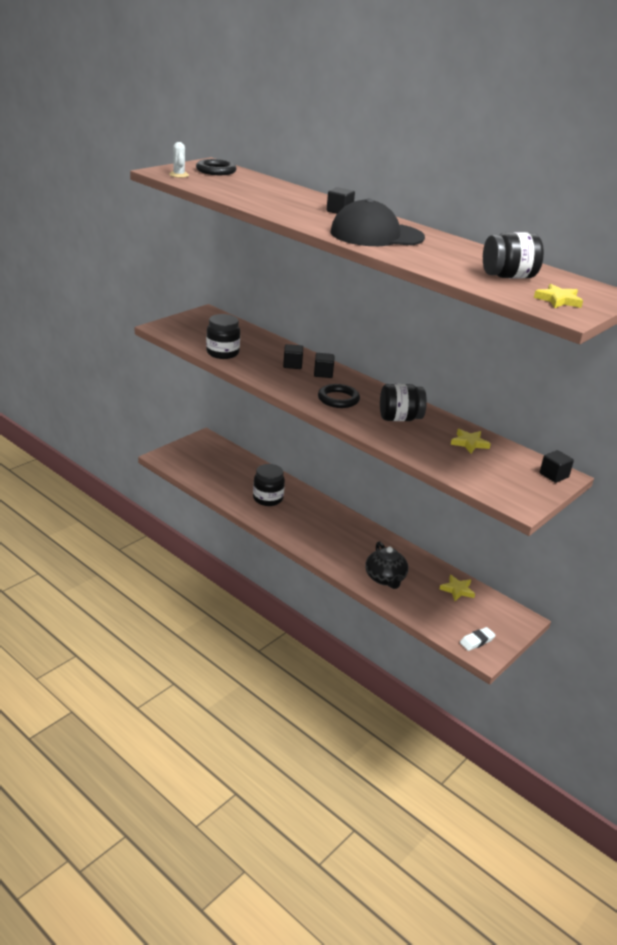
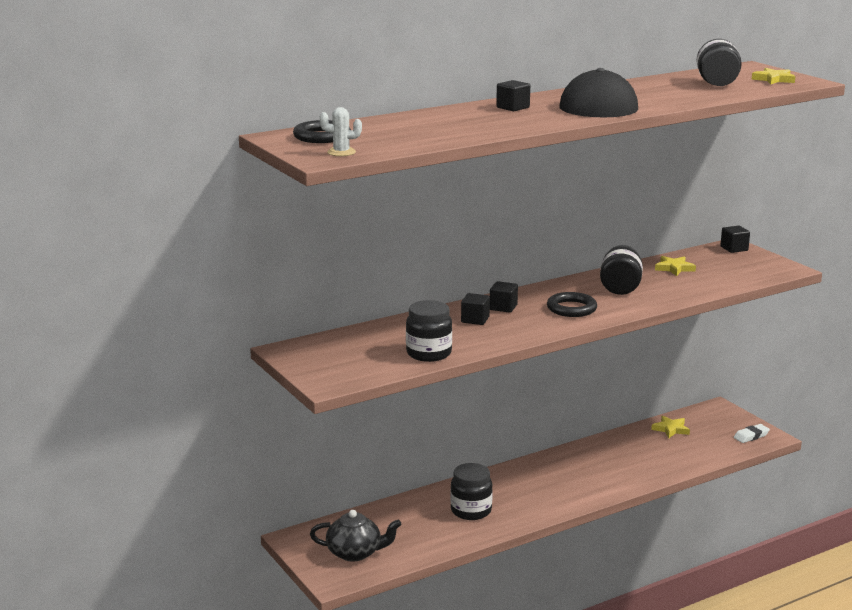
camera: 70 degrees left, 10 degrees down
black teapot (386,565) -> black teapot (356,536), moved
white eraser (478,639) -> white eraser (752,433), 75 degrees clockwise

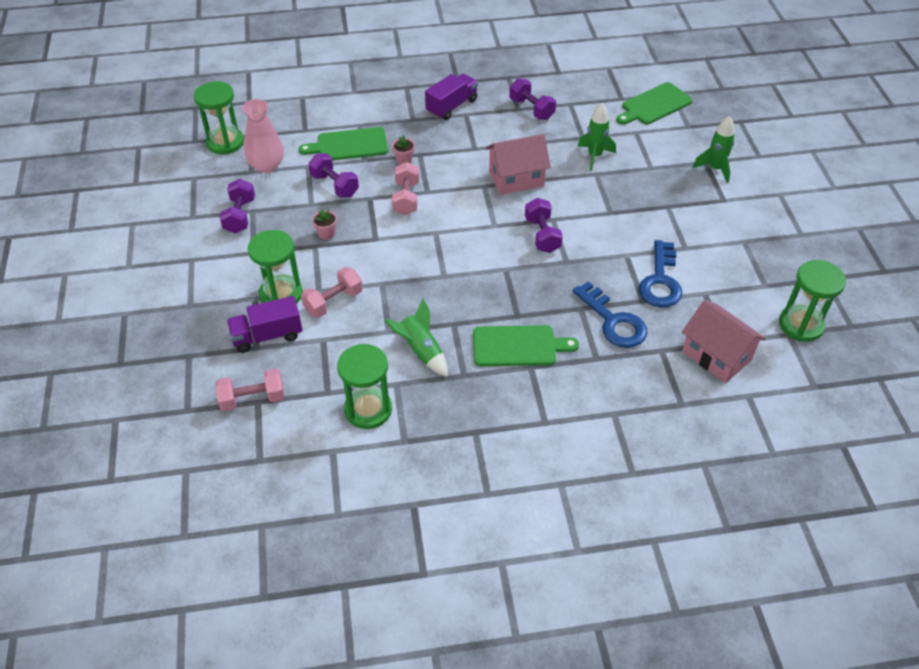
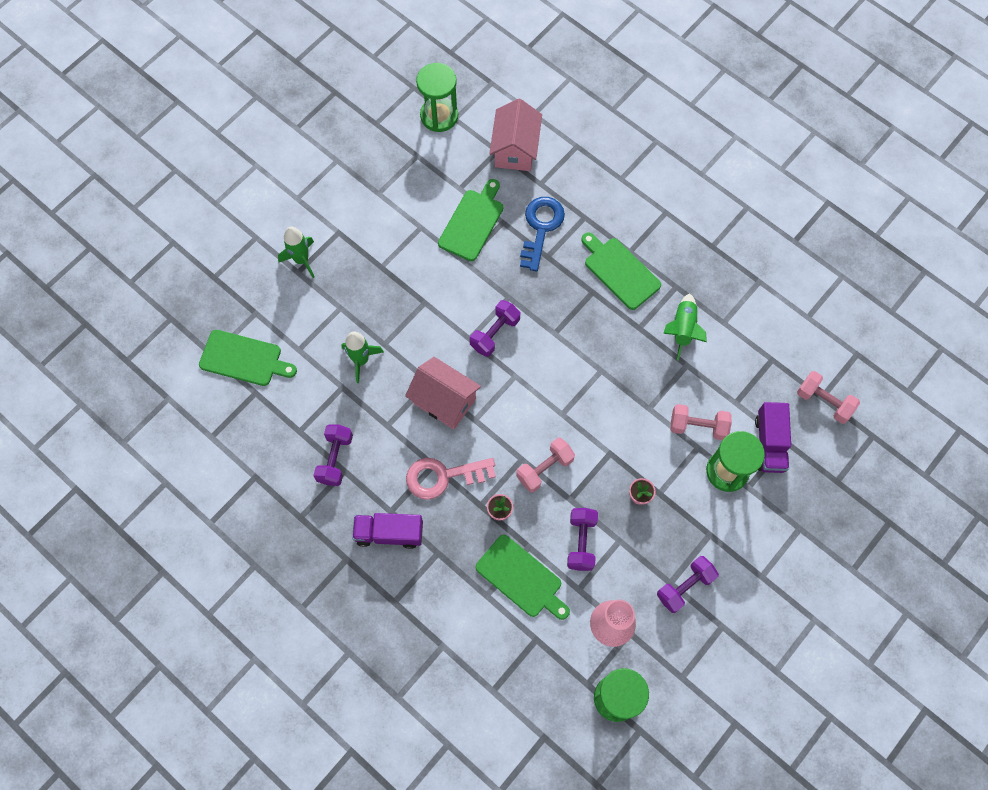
camera: 130 degrees left, 20 degrees up
purple truck (264,324) -> purple truck (773,437), 60 degrees clockwise
green hourglass (364,386) -> none
blue key (660,273) -> green cutting board (470,220)
none -> pink key (451,479)

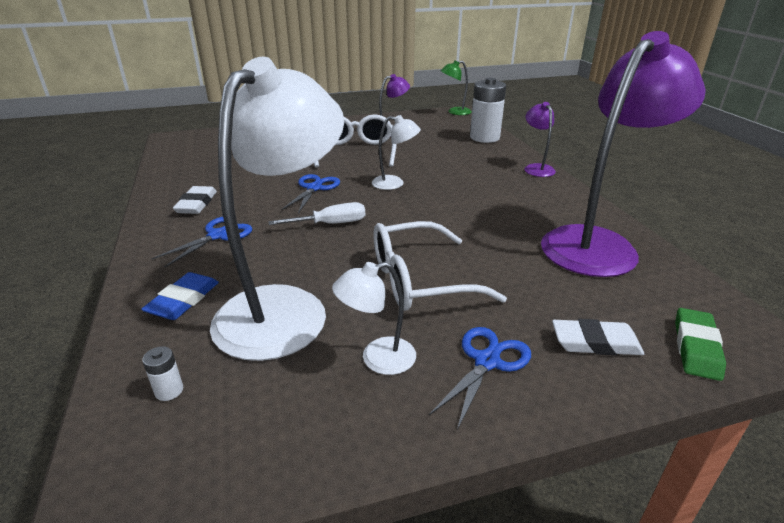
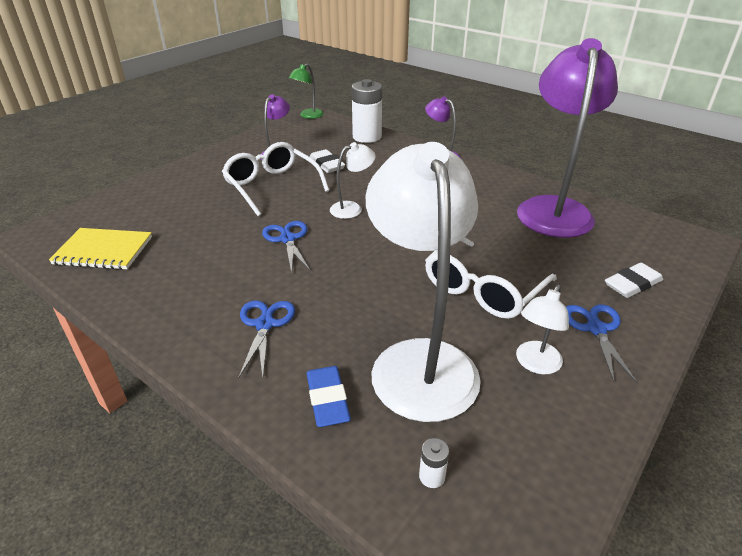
camera: 35 degrees left, 5 degrees up
white eraser (195,200) -> white eraser (327,161), moved
white screwdriver (316,213) -> none
green eraser (700,344) -> none
none -> yellow notebook (100,249)

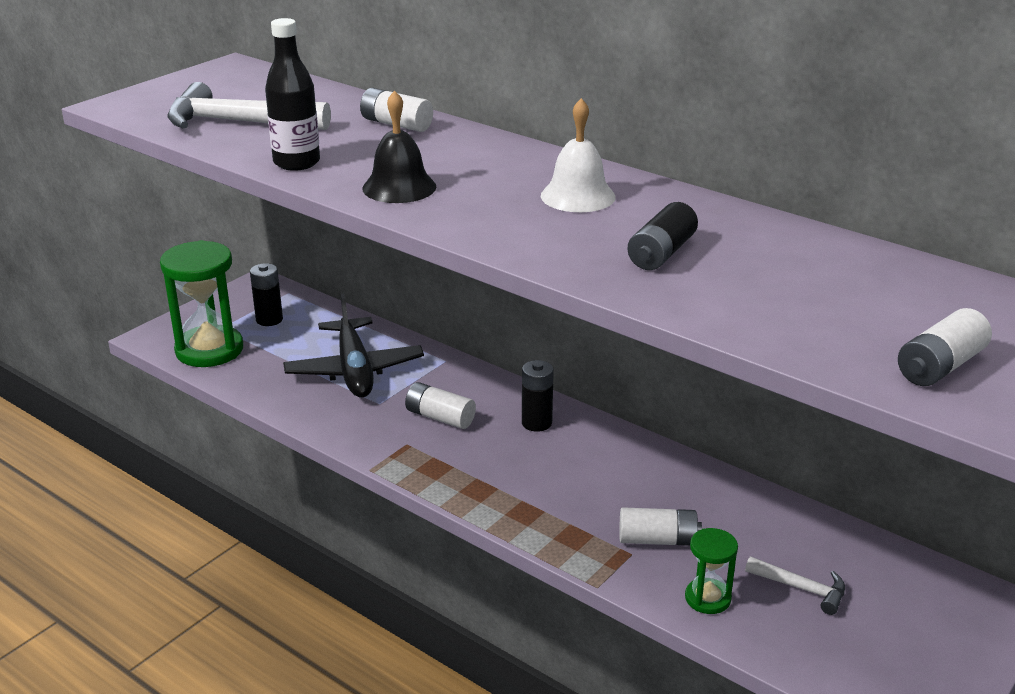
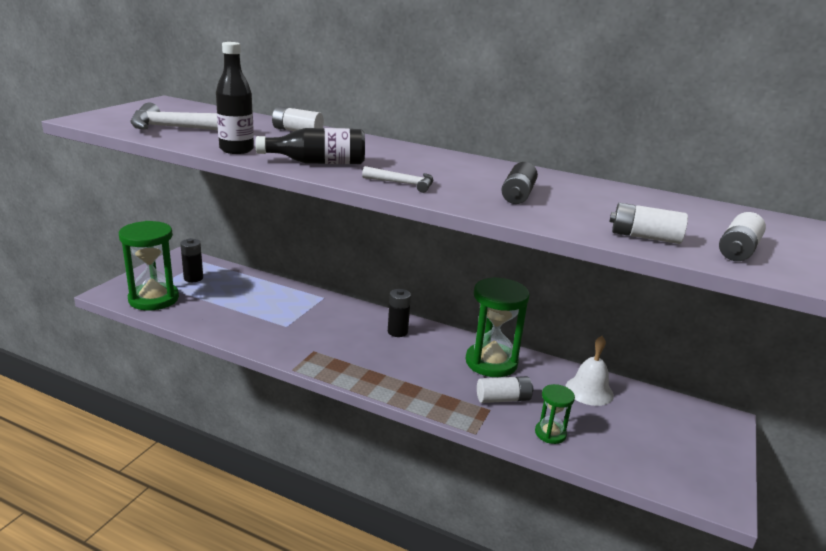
camera: 15 degrees left, 5 degrees down
black plane (353,345) -> none
black bell (399,146) -> black bottle (310,146)
white battery (440,405) -> white battery (648,223), moved
white bell (578,155) -> white bell (589,371), moved
white hammer (795,585) -> white hammer (398,179), moved
none -> green hourglass (498,327)

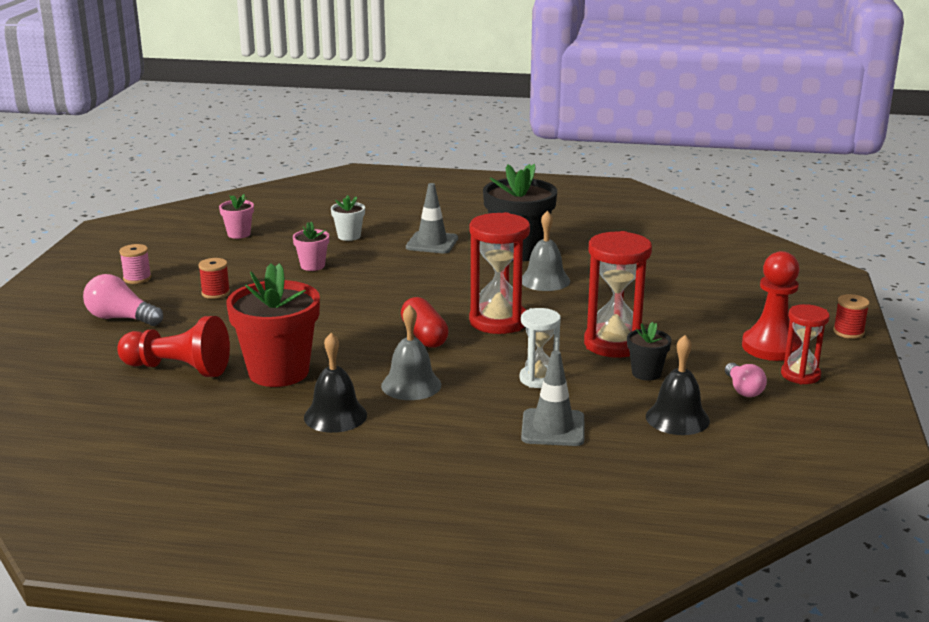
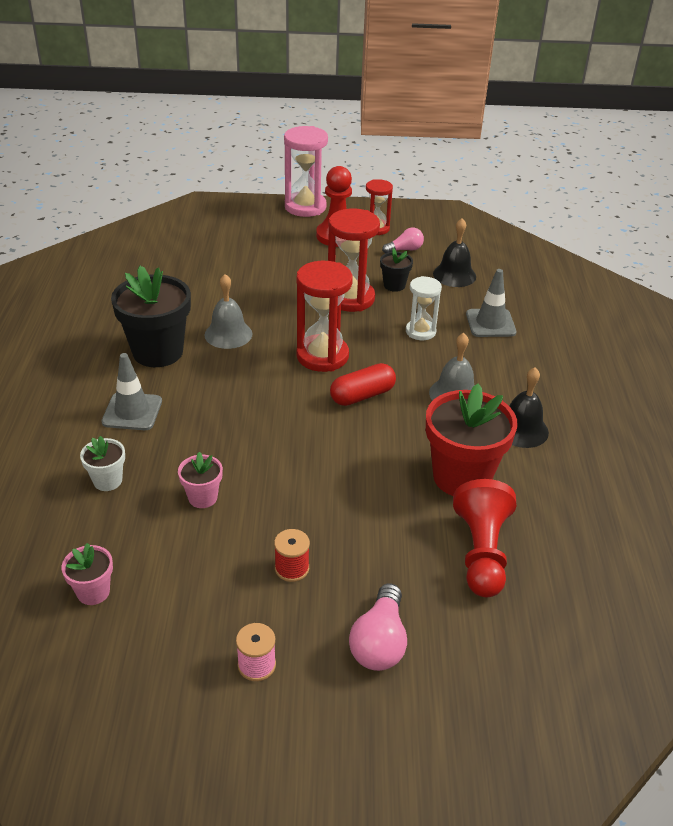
camera: 100 degrees left, 15 degrees up
red spool (851,316) -> pink hourglass (306,171)

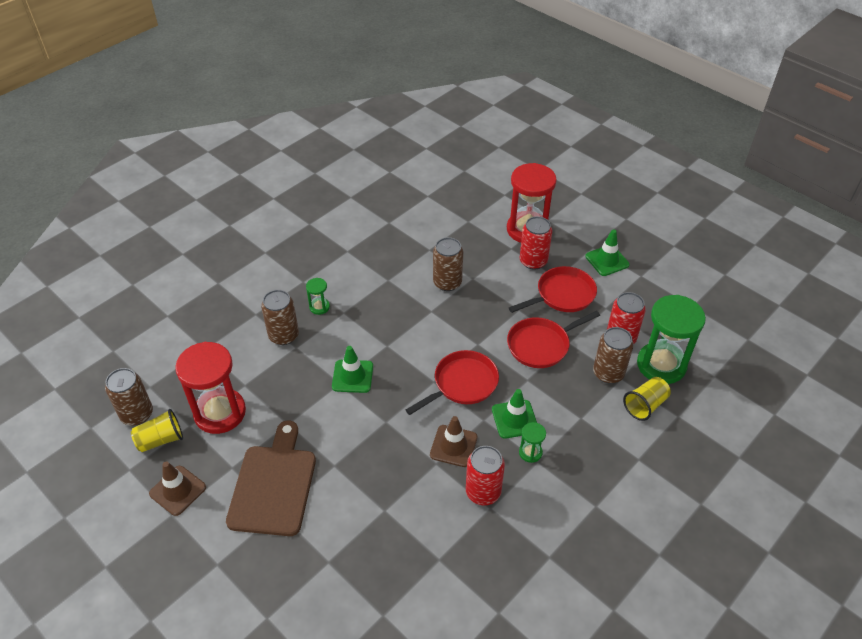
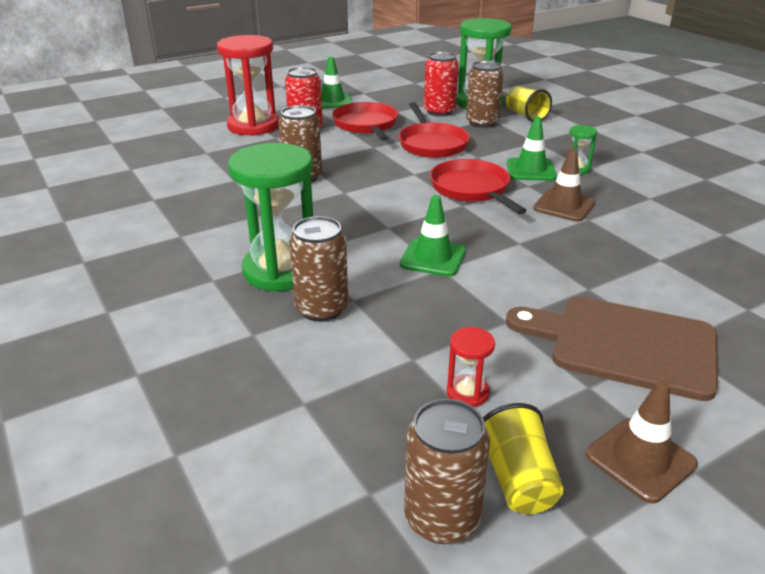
camera: 75 degrees left, 15 degrees down
red hourglass (210,388) -> red hourglass (471,367), x0.44
green hourglass (318,296) -> green hourglass (270,217), x2.27
red can (485,475) -> none

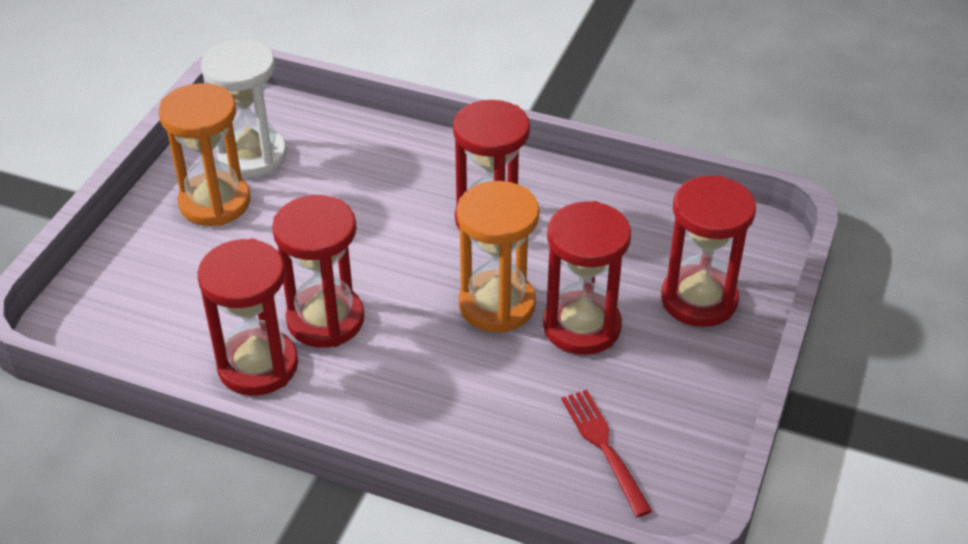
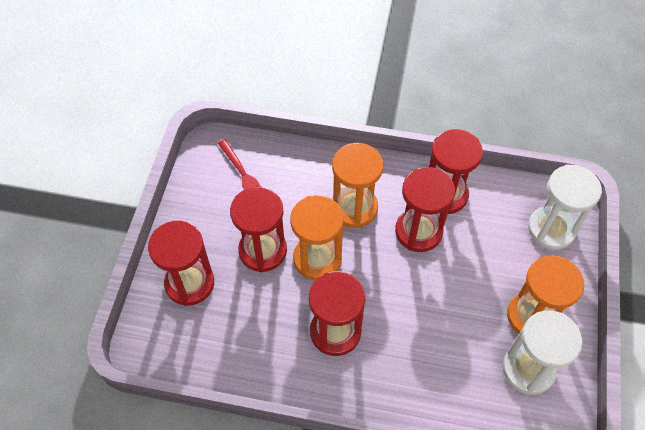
camera: 170 degrees right, 15 degrees up
none -> orange hourglass (357,185)
none -> white hourglass (565,207)

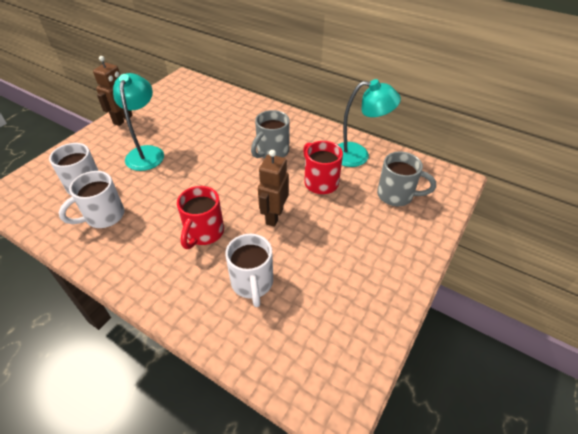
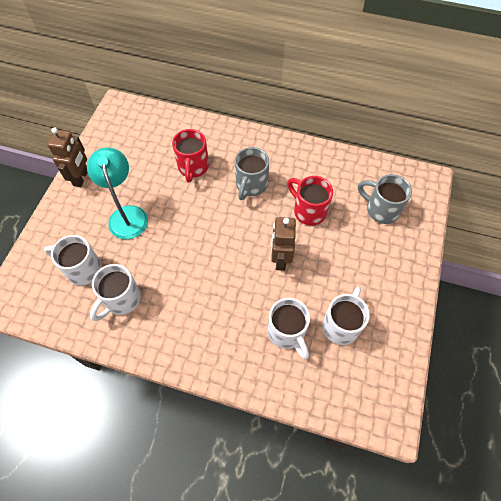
camera: 15 degrees left, 15 degrees up
red mug (200,217) -> red mug (190,156), moved
turquoise lamp (369,123) -> none
grey mug (406,179) -> grey mug (385,199), 150 degrees counterclockwise
none -> white mug (346,316)

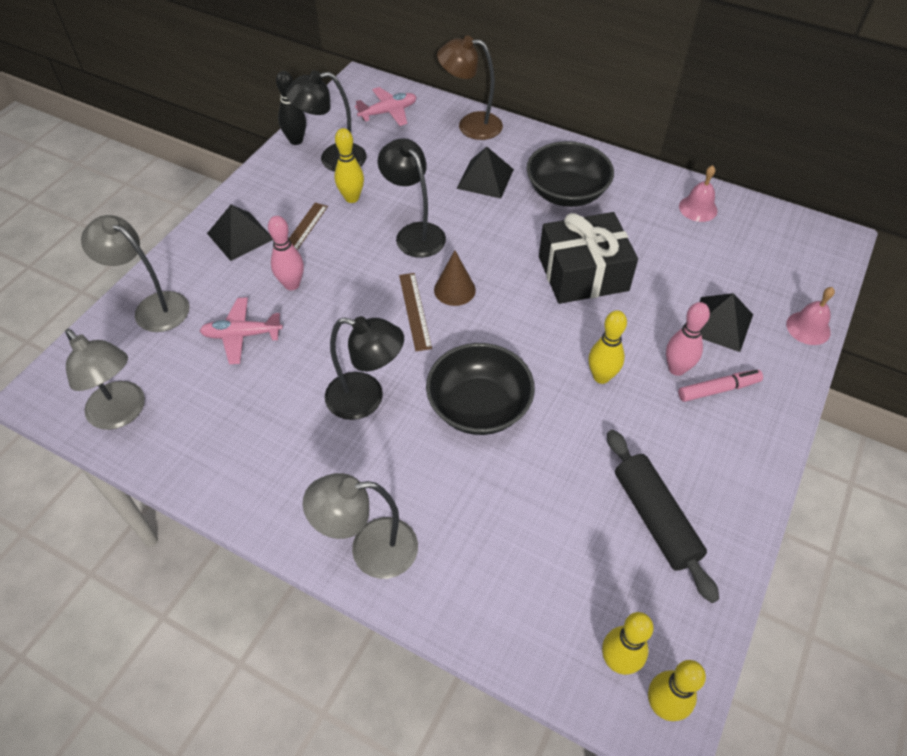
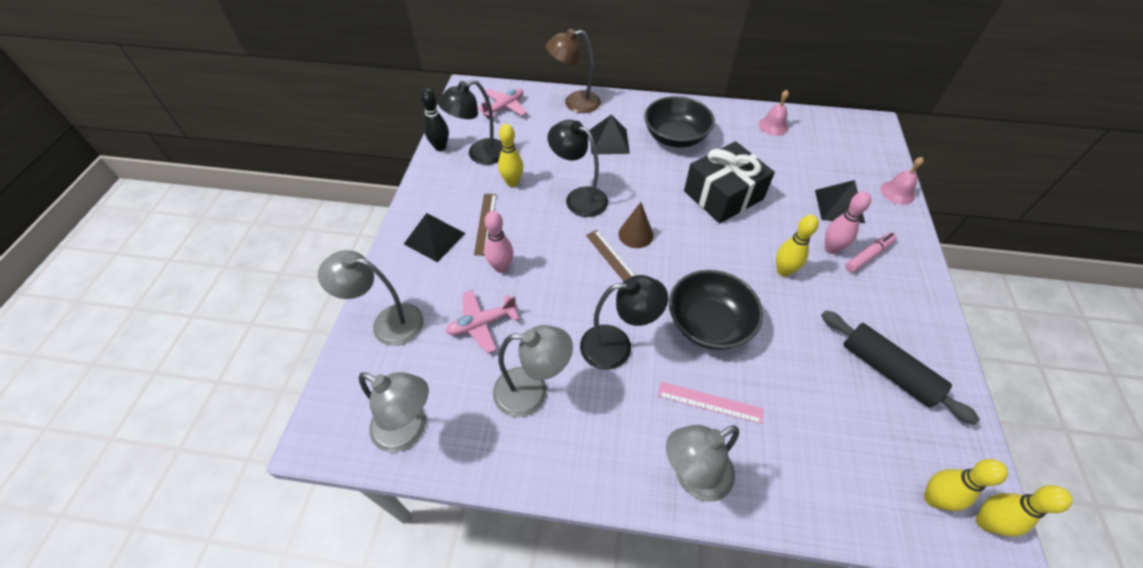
camera: 20 degrees left, 0 degrees up
none -> grey lamp (533,371)
none -> pink ruler (711,403)

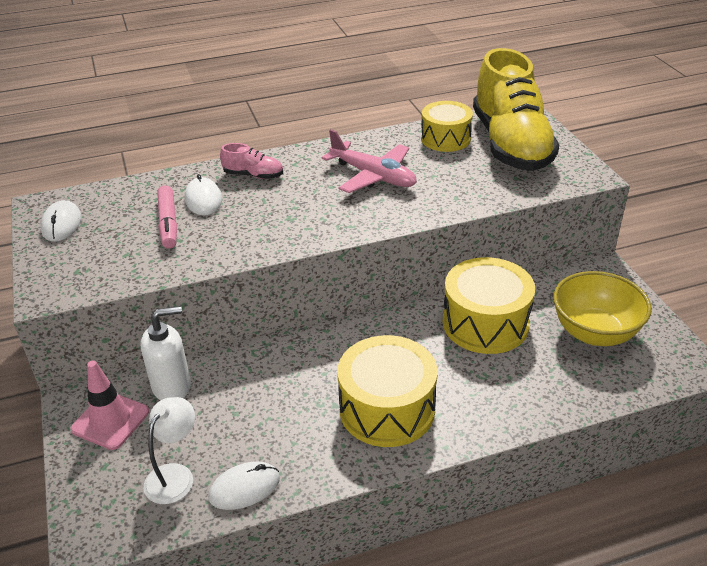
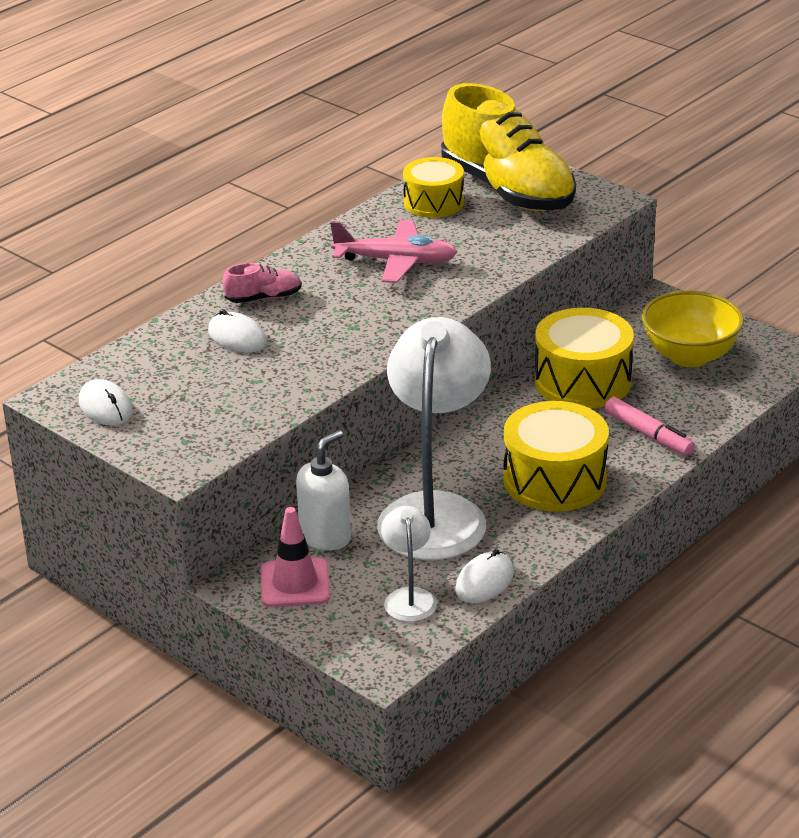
camera: 30 degrees left, 5 degrees down
pink marker (167,217) -> pink marker (649,426), moved
none -> white lamp (434,438)

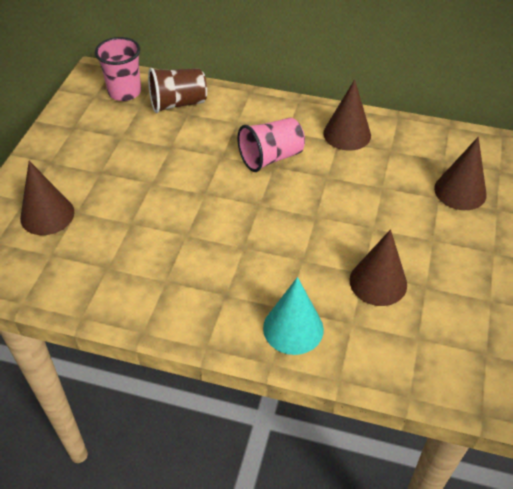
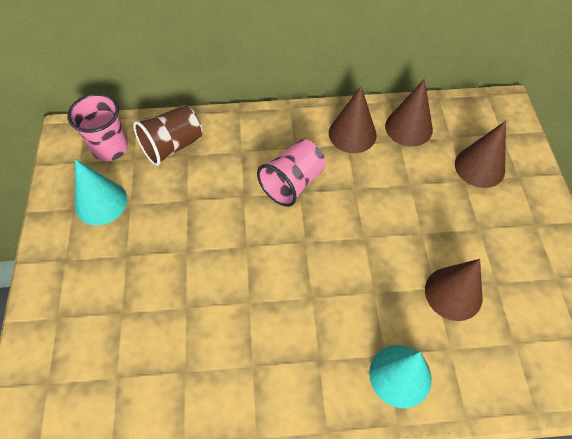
camera: 20 degrees left, 10 degrees up
brown cone (47,198) -> brown cone (409,113), moved
none -> turquoise cone (101,192)

